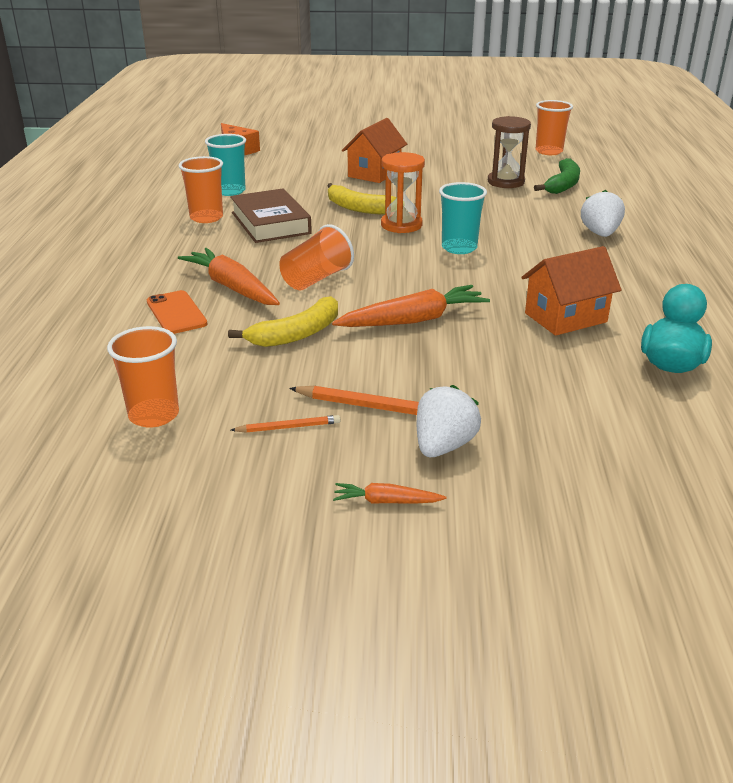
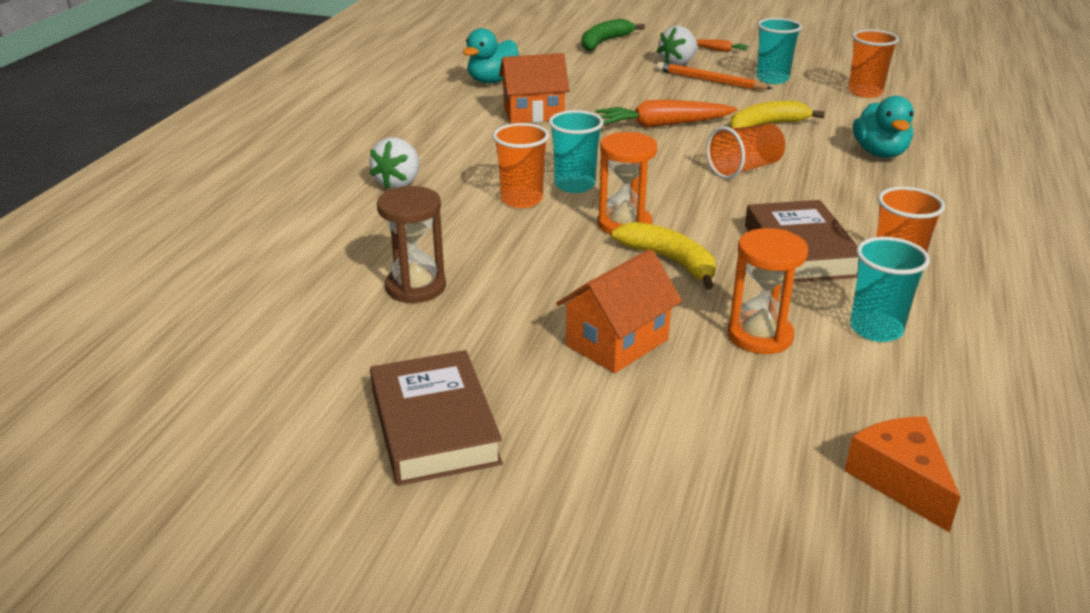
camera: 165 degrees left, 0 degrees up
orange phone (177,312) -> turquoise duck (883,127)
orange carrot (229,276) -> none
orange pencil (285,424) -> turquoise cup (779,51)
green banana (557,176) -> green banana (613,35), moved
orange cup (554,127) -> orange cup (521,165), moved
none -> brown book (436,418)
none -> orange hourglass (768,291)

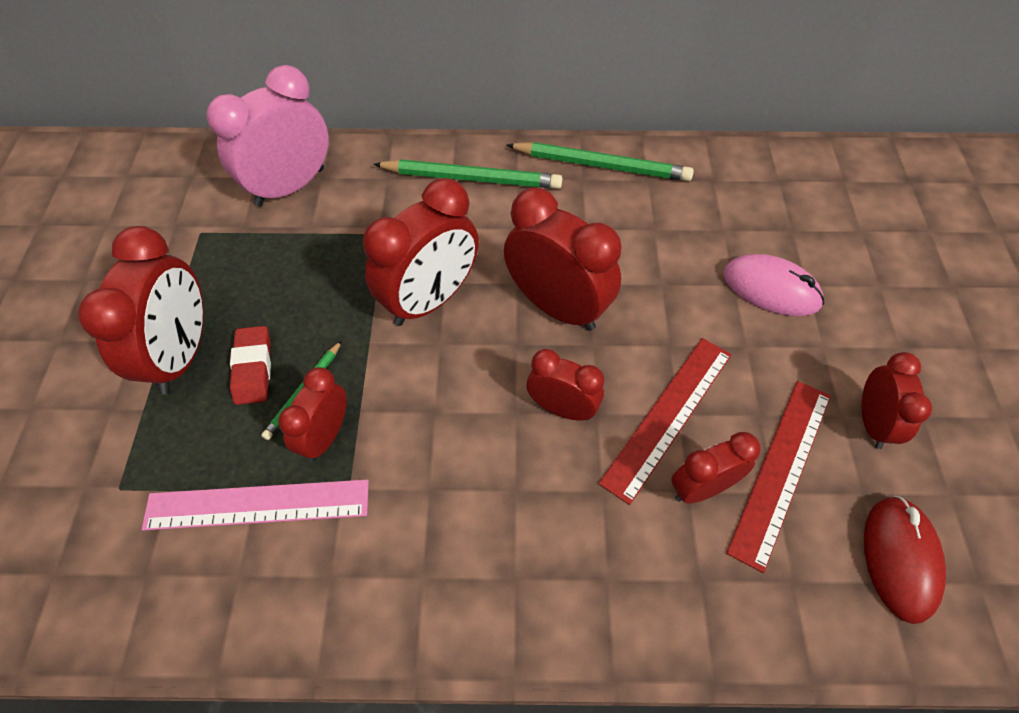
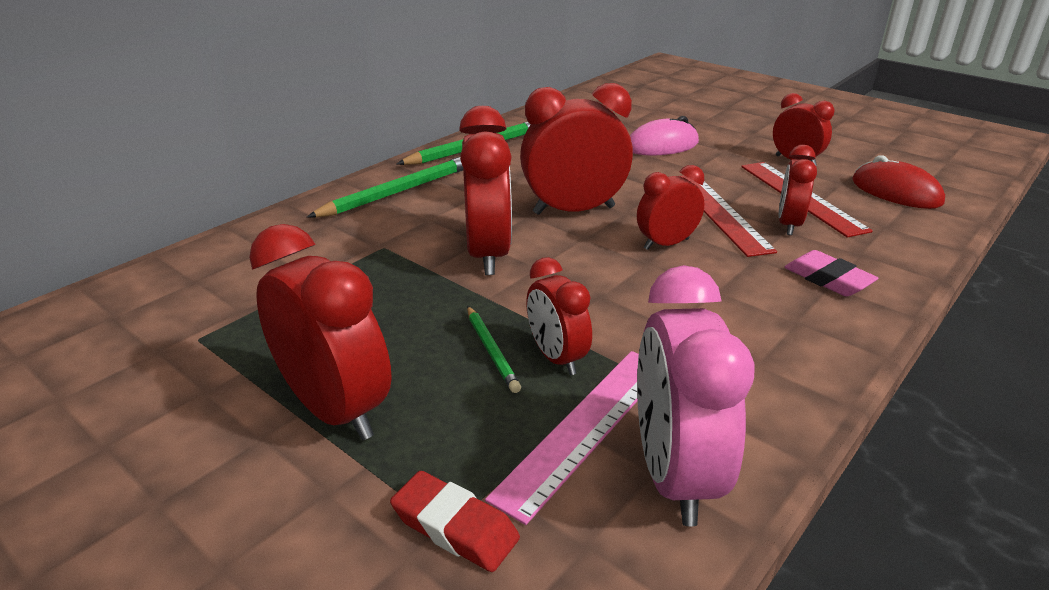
camera: 50 degrees left, 25 degrees down
pink clock (267,135) -> pink clock (696,396), moved
red eraser (250,365) -> red eraser (455,521), moved
none -> pink eraser (831,273)

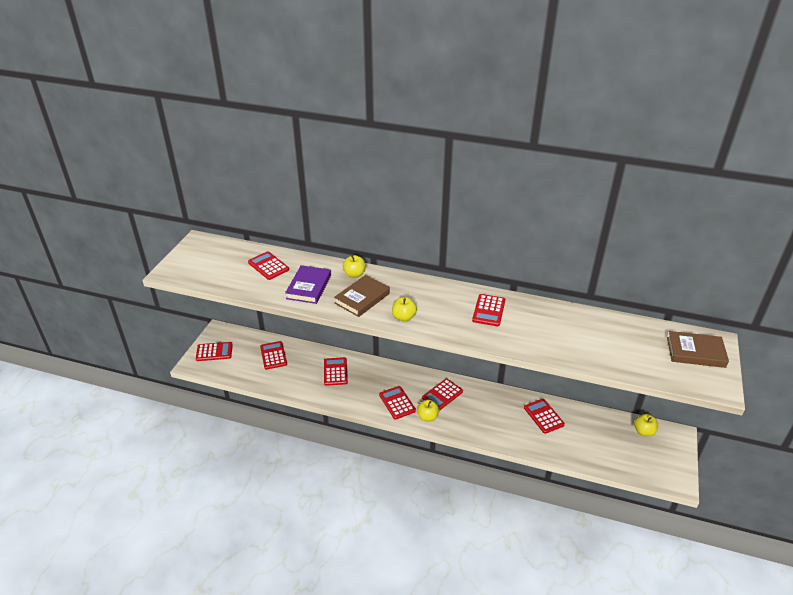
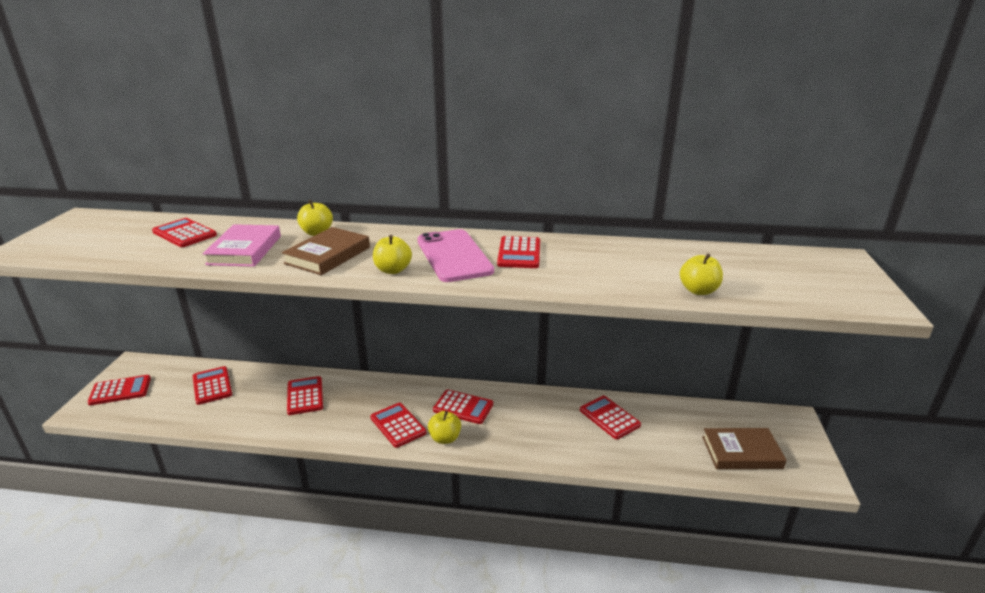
camera: 10 degrees left, 10 degrees down
purple book (308,284) -> pink book (241,245)
red calculator (442,395) -> red calculator (463,406), 105 degrees counterclockwise
yellow apple (646,425) -> yellow apple (701,274), moved
brown book (698,349) -> brown book (744,448), moved
none -> pink phone (455,255)

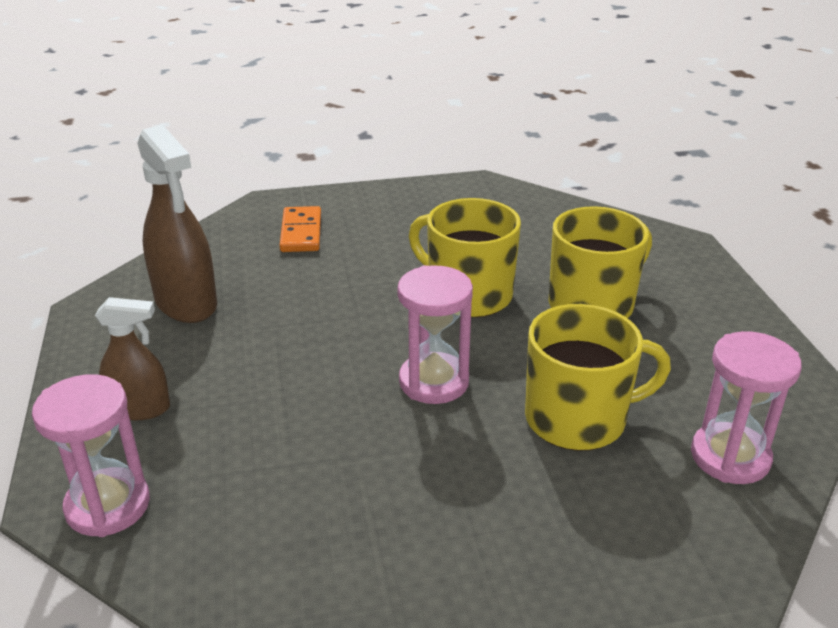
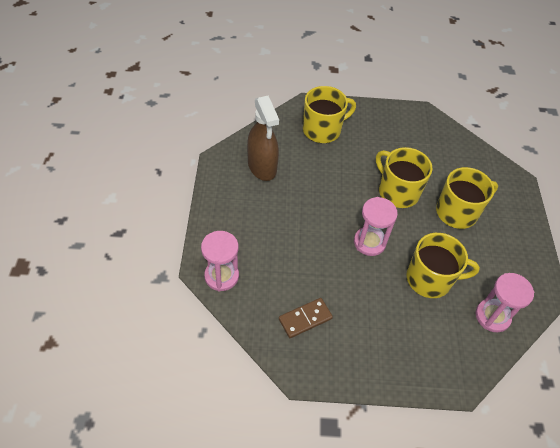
camera: 10 degrees right, 20 degrees up
brown spray bottle (132,359) -> none
orange domino (300,229) -> yellow mug (329,114)
none -> brown domino (306,318)

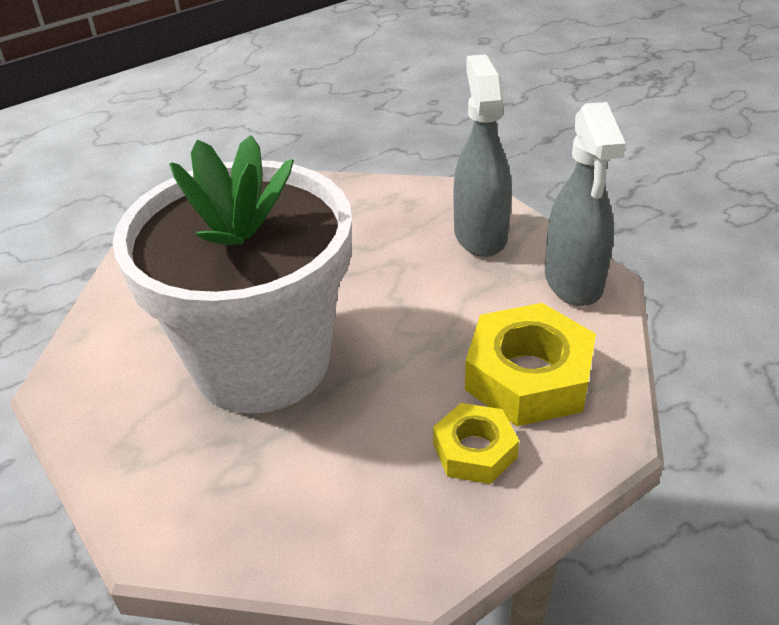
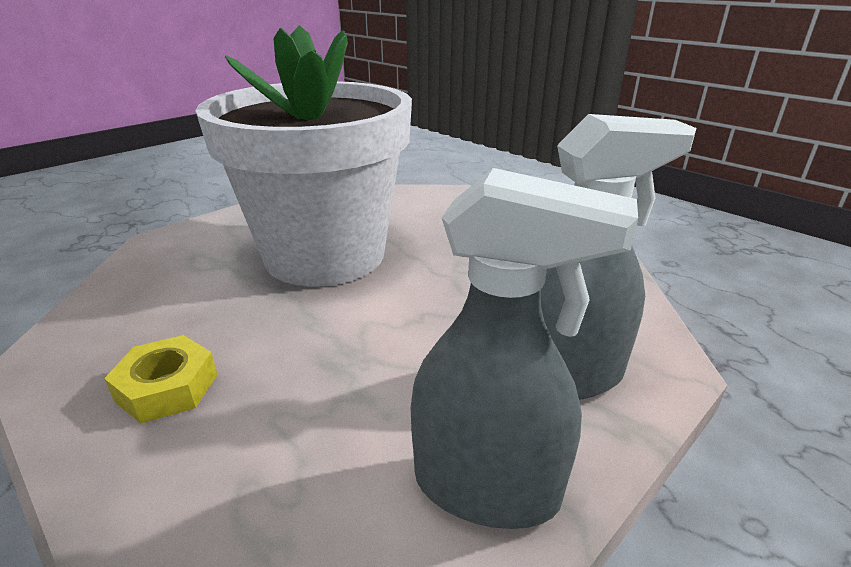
camera: 80 degrees right, 10 degrees down
yellow nut (530,364) -> none
grey spray bottle (585,204) -> grey spray bottle (524,348), 150 degrees counterclockwise

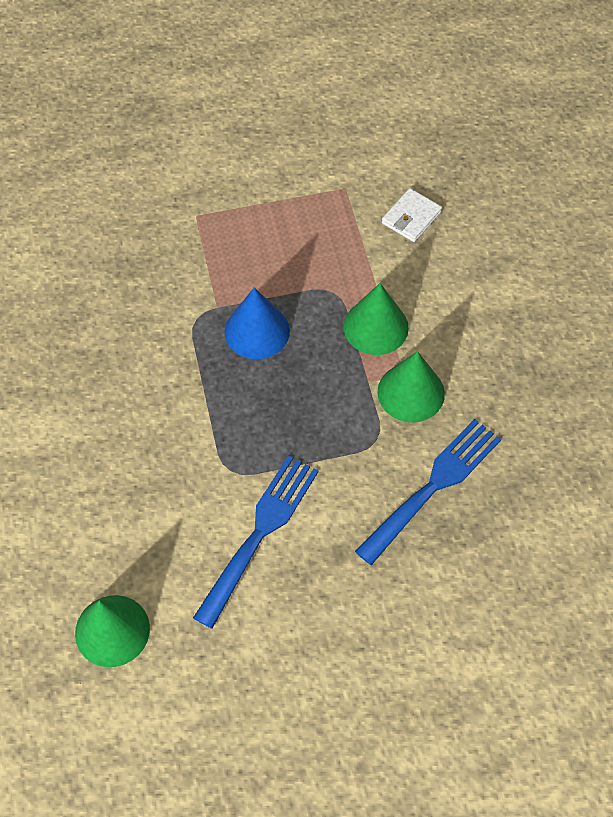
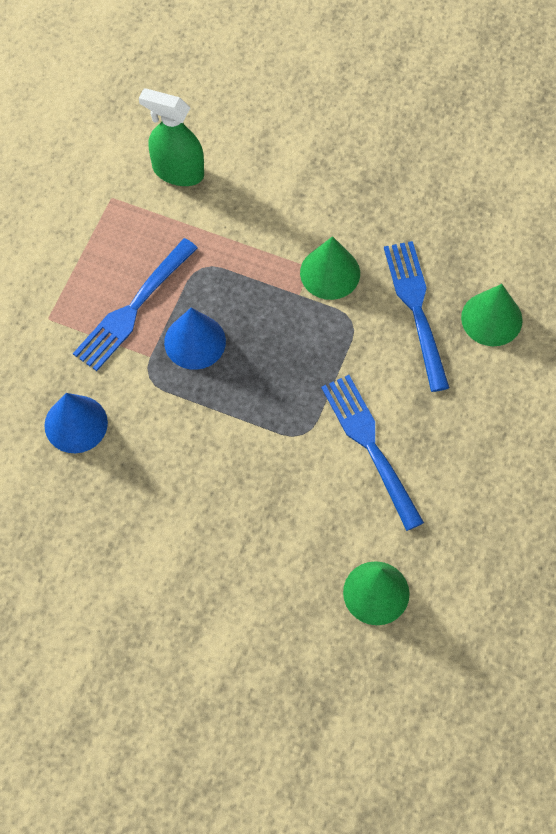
camera: 55 degrees left, 5 degrees up
green cone (376,319) -> green cone (492,315), moved
white wallet (412,215) -> green spray bottle (171,137)
none -> blue cone (76,423)
none -> blue fork (135,304)

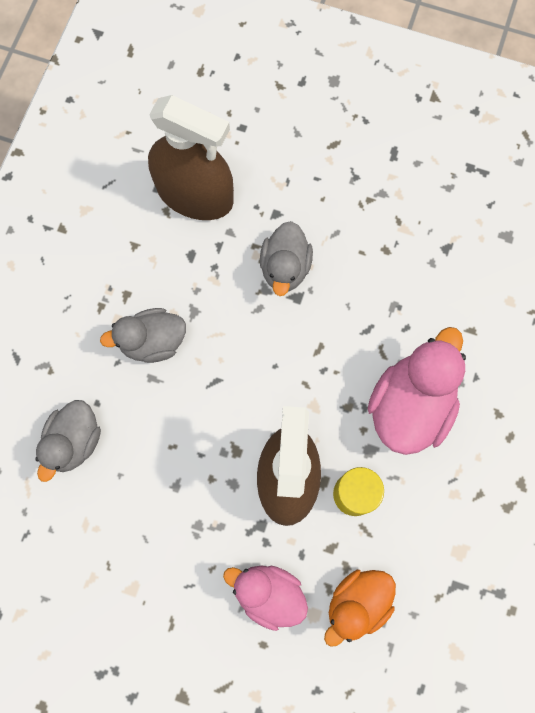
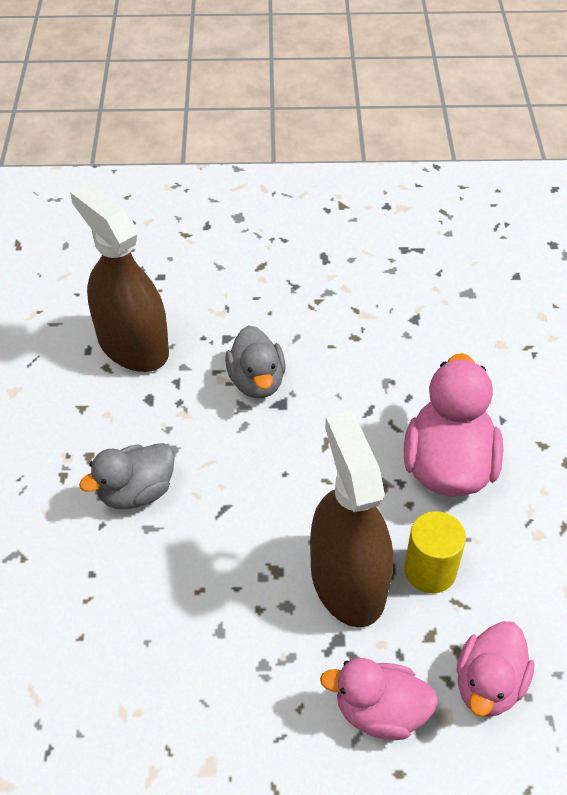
camera: 20 degrees left, 25 degrees down
grey duck (68,441) -> none
brown spray bottle (191,157) -> brown spray bottle (119,277), 135 degrees counterclockwise
orange duck (360,608) -> pink duck (496,669)

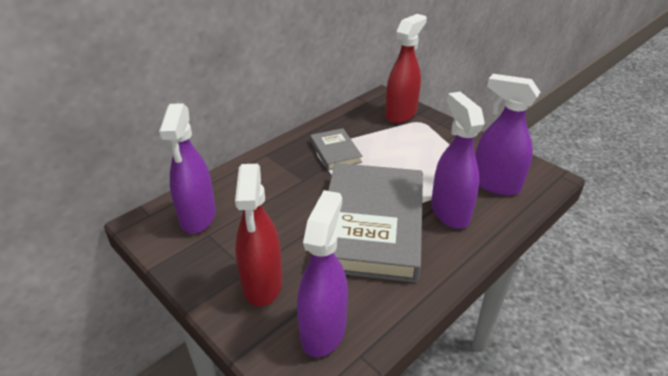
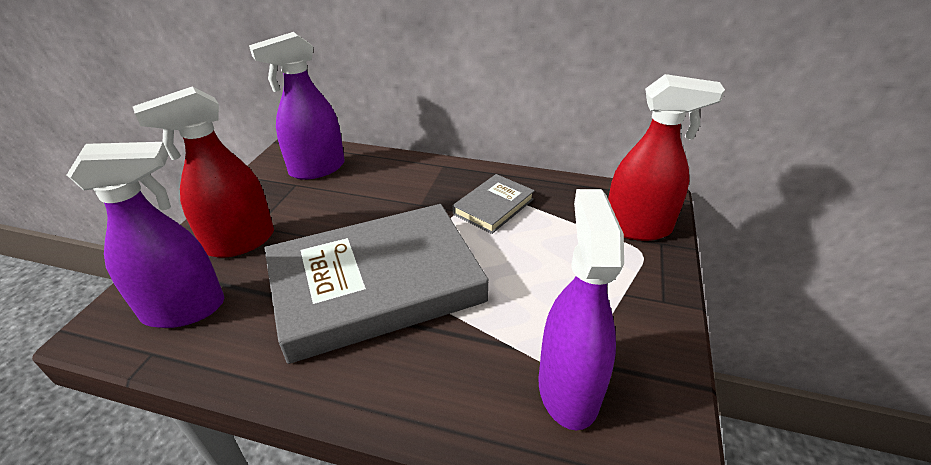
camera: 60 degrees right, 0 degrees up
purple spray bottle (458,160) -> none

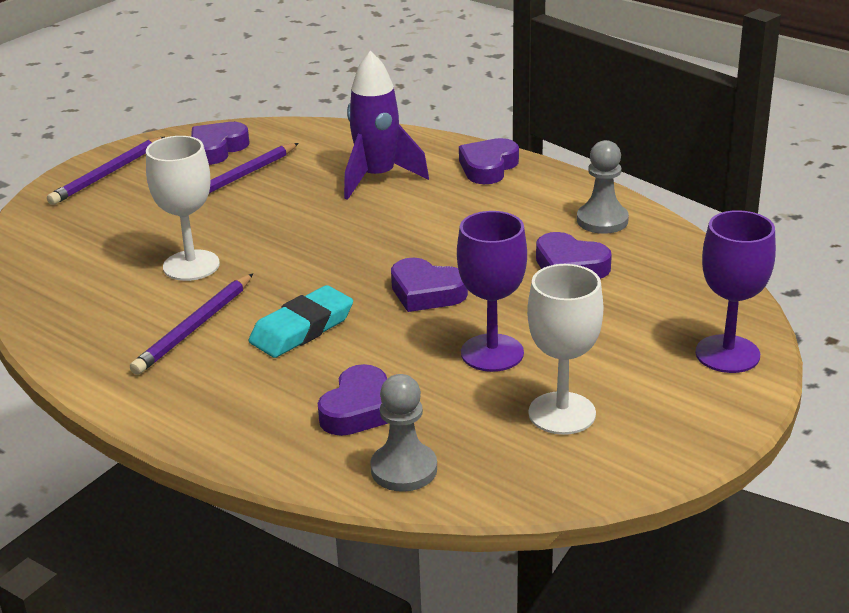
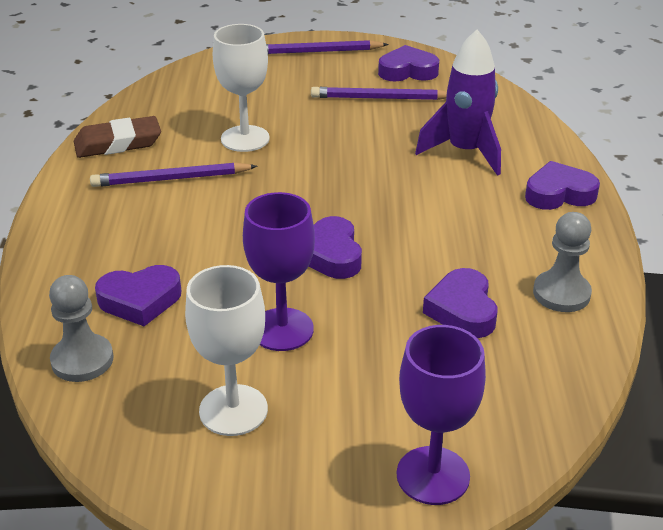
camera: 50 degrees right, 5 degrees up
turquoise eraser (301,321) -> none
none -> brown eraser (117,137)

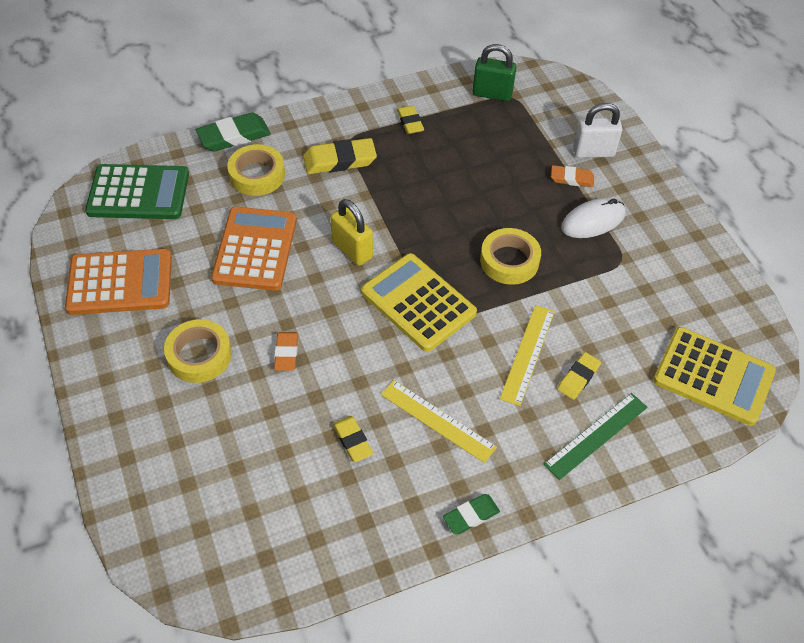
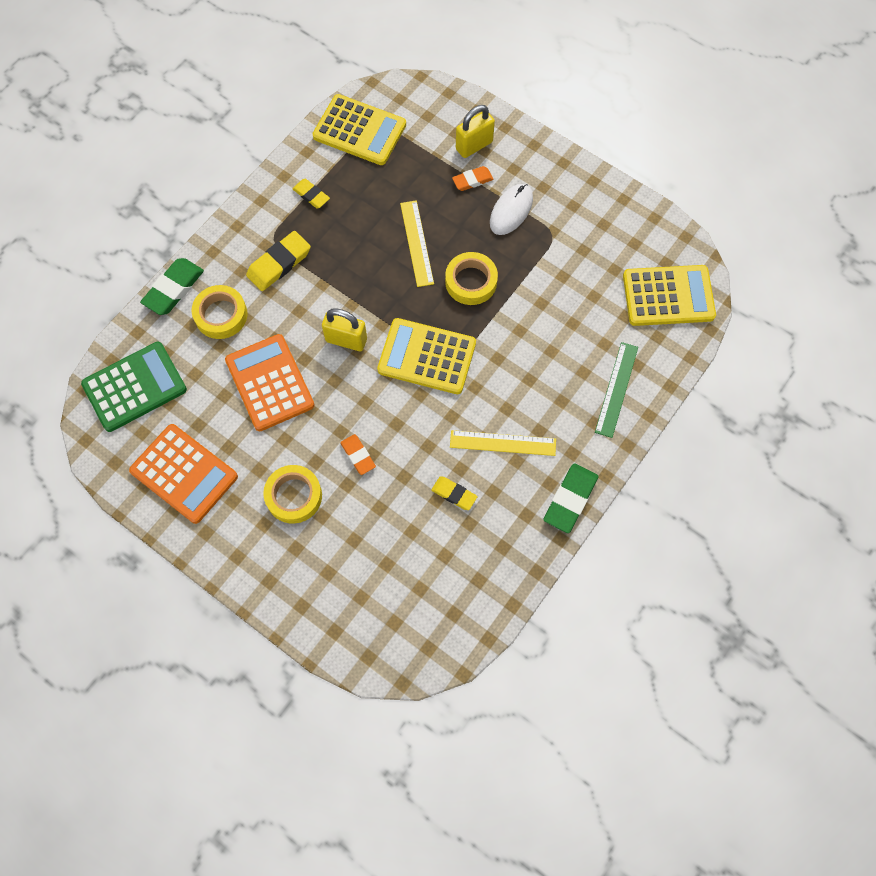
camera: 30 degrees left, 15 degrees up
orange calculator (118,282) -> orange calculator (183,474), 75 degrees clockwise
green eraser (471,514) -> green eraser (571,498), x1.63
green padlock (494,72) -> yellow calculator (359,129)
yellow ruler (527,355) -> yellow ruler (417,243), moved
yellow eraser (579,376) -> none
white padlock (597,130) -> yellow padlock (475,131)

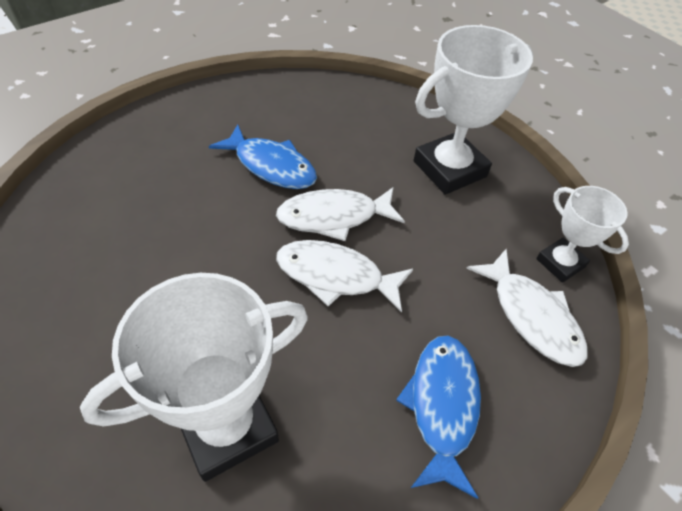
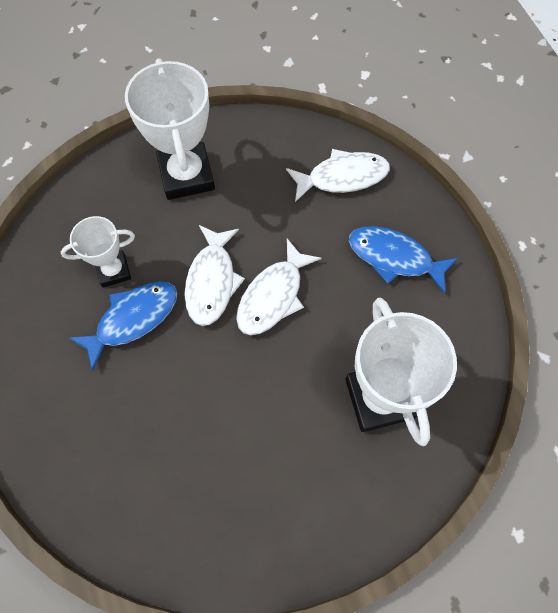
camera: 70 degrees left, 15 degrees up
white trophy (582,234) -> white trophy (98,251), moved

